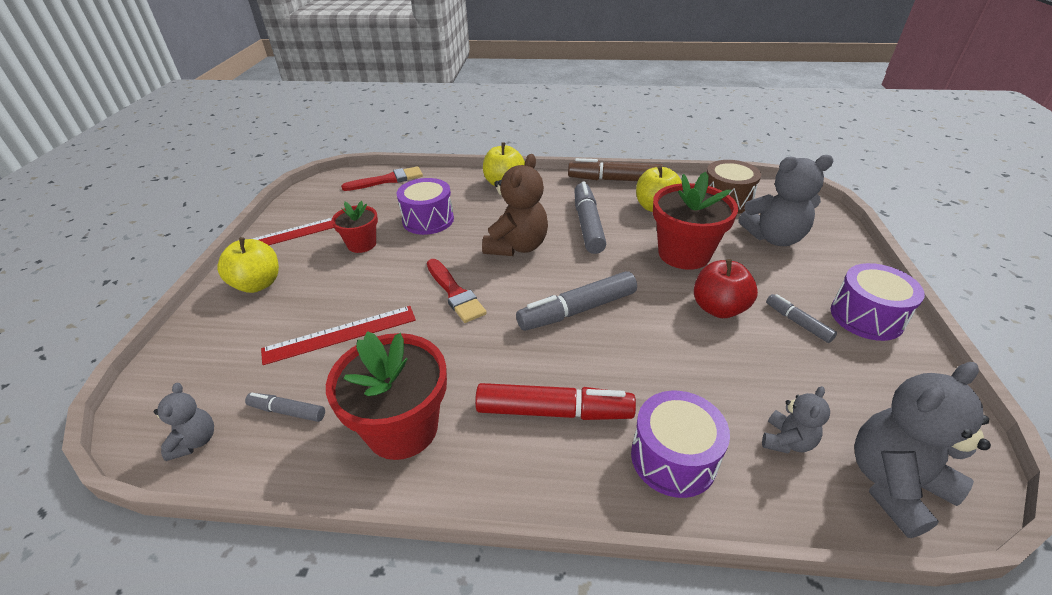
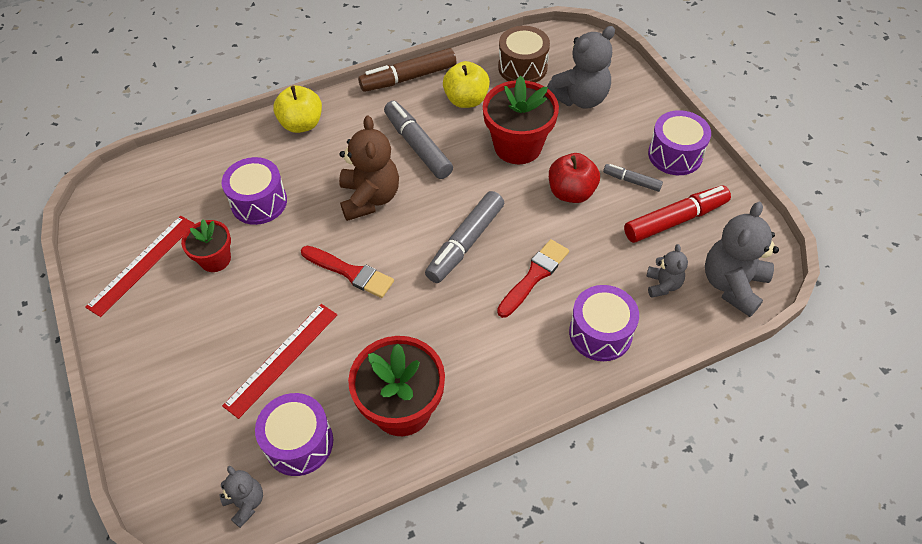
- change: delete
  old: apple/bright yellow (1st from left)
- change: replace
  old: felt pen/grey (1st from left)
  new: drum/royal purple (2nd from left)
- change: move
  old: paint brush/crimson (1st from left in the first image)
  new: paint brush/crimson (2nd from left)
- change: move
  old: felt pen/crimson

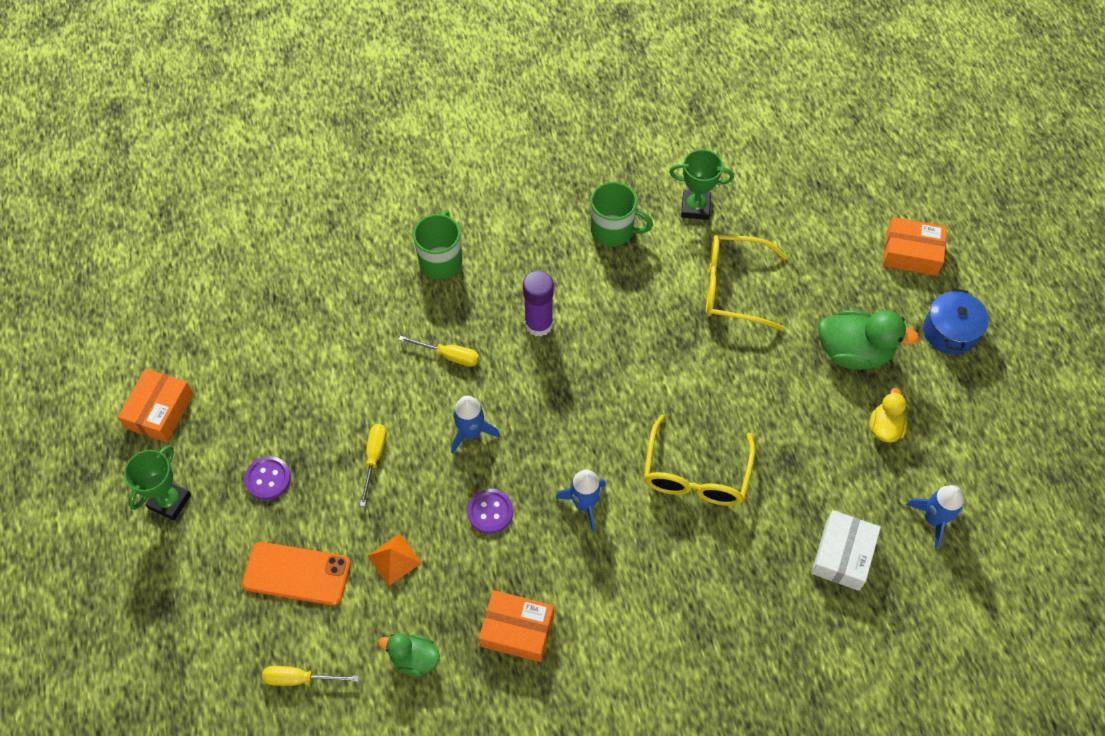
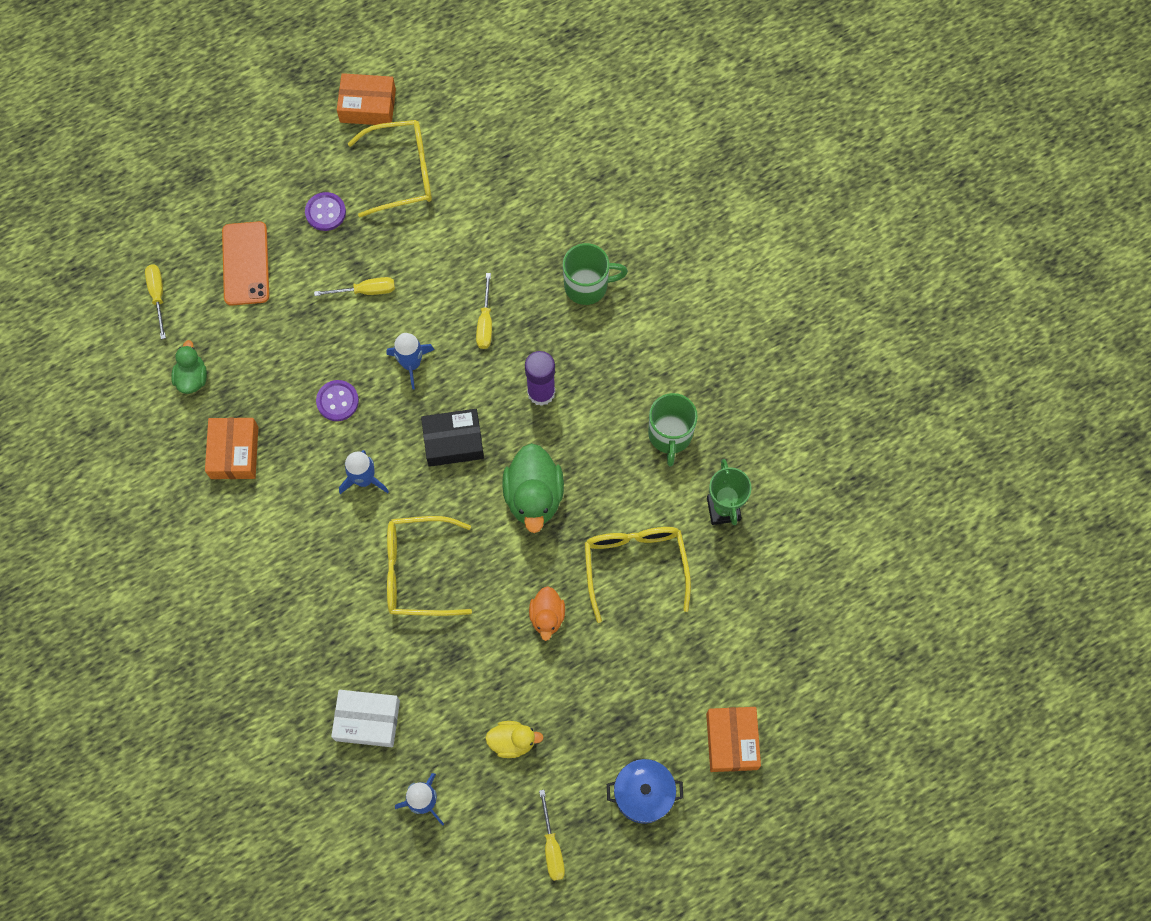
- change: delete
  old: award cup/leaf-green (1st from left)
- change: delete
  old: pyramid/bright orange
- change: move
  old: duck/leaf-green (2nd from left)
- change: insert
  new: glasses/bright yellow (1st from left)
- change: insert
  new: package/ebony
- change: insert
  new: duck/bright orange
- change: insert
  new: screwdriver/bright yellow (4th from left)

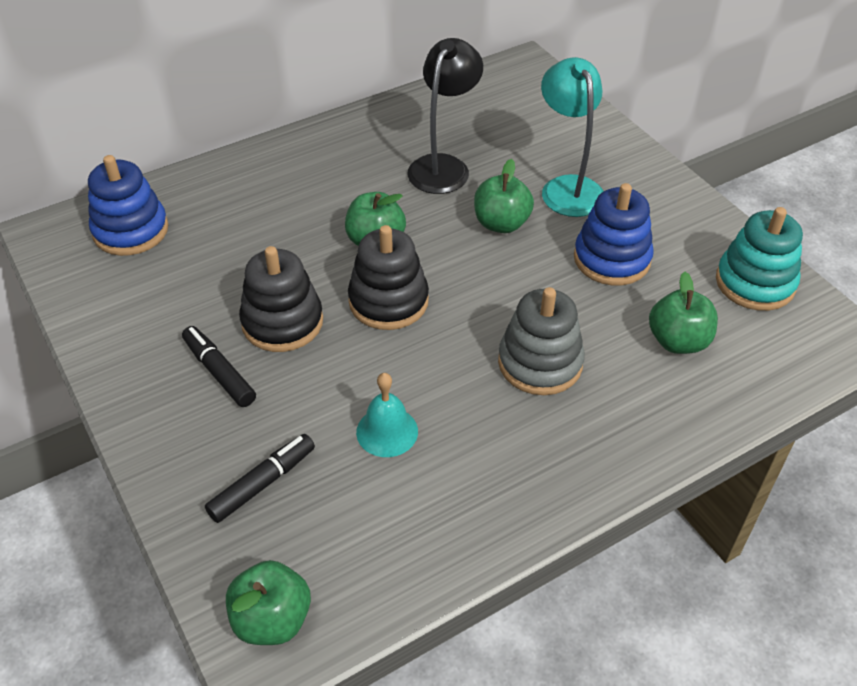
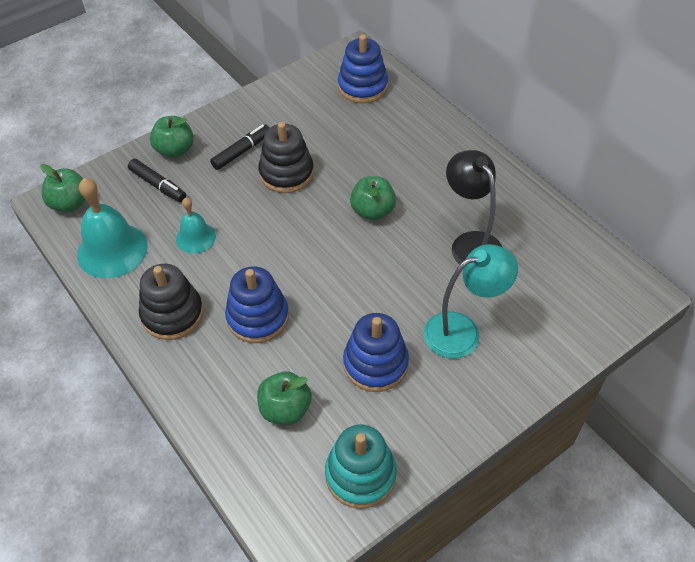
- change: move
  old: stacking toy/ebony (2nd from left in the first image)
  new: stacking toy/ebony (1st from left)
- change: rotate
  old: lamp/ebony
  degrees: -135
- change: move
  old: apple/leaf-green (3rd from left in the first image)
  new: apple/leaf-green (2nd from left)
- change: recolor
  old: stacking toy/grey
  new: stacking toy/blue (1st from left)
- change: insert
  new: school bell/aqua (1st from left)

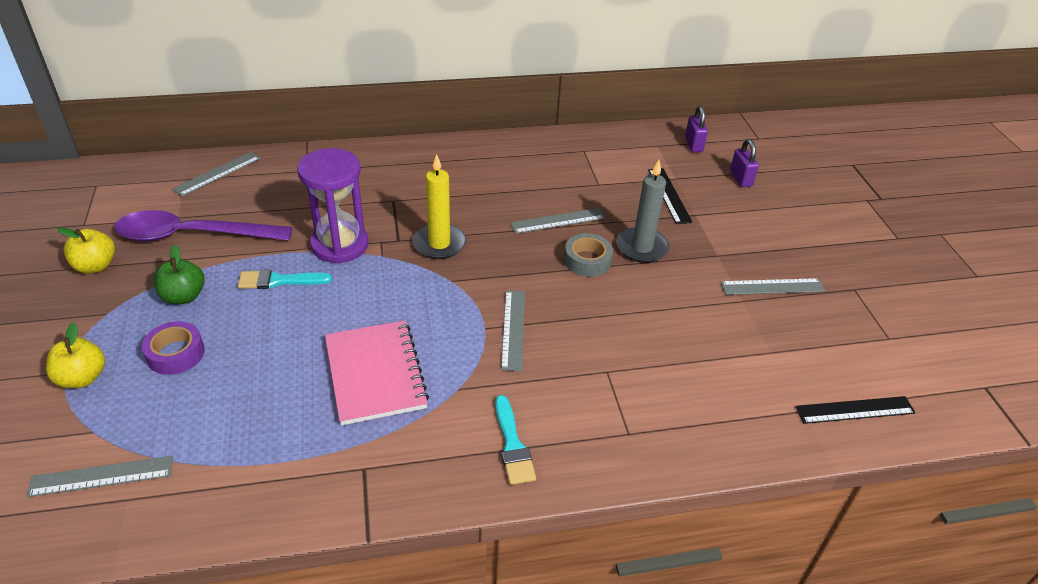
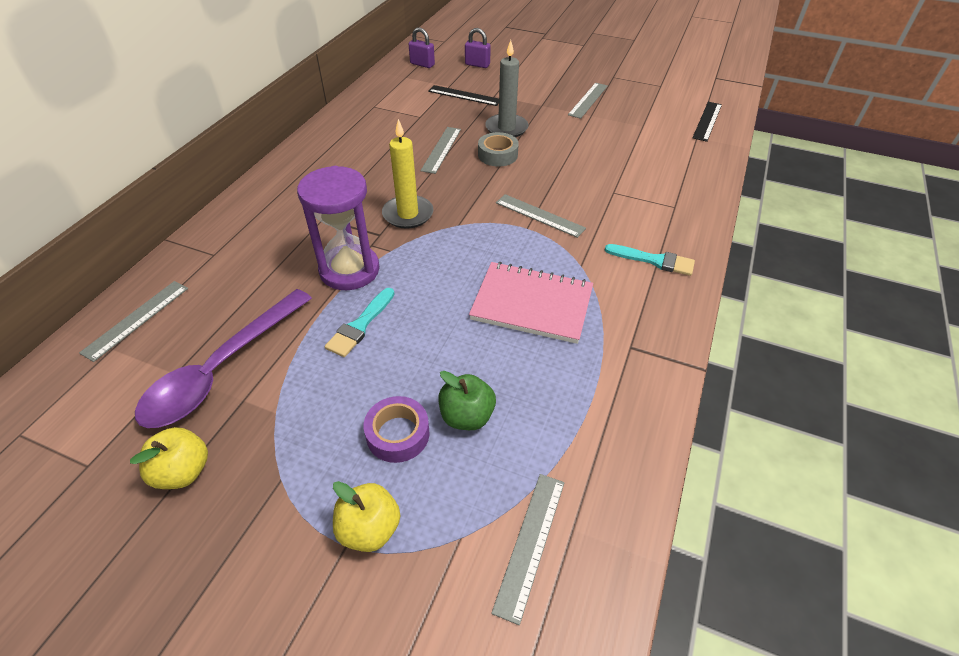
- change: move
  old: apple/leaf-green
- change: rotate
  old: straightedge/grey (2nd from left in the first image)
  degrees: 45

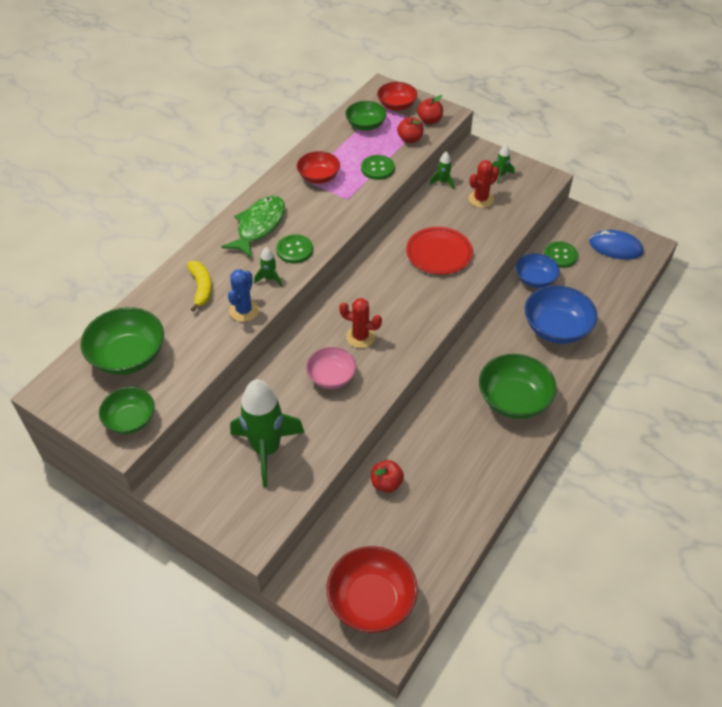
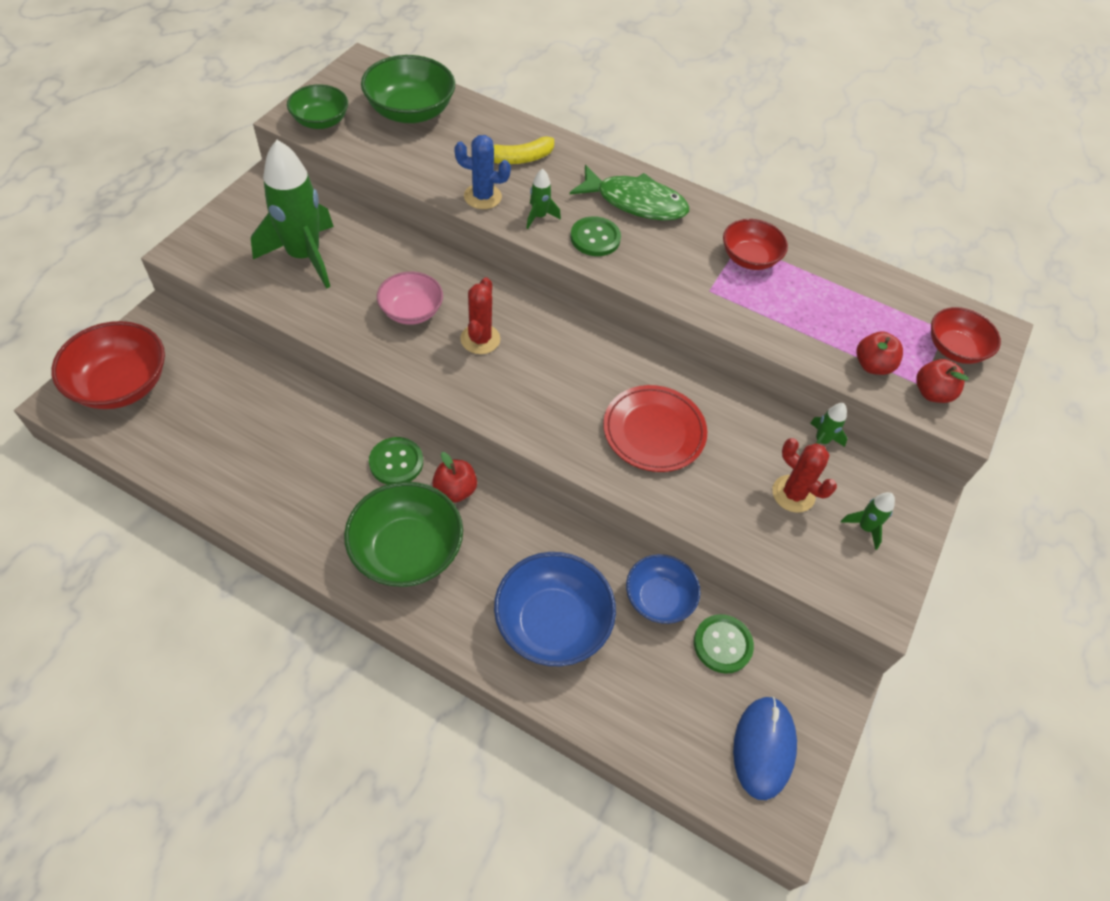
- change: delete
  old: deep dish/leaf-green (3rd from left)
- change: move
  old: shirt button/leaf-green (2nd from left in the first image)
  new: shirt button/leaf-green (1st from left)
- change: move
  old: apple/crimson (1st from left)

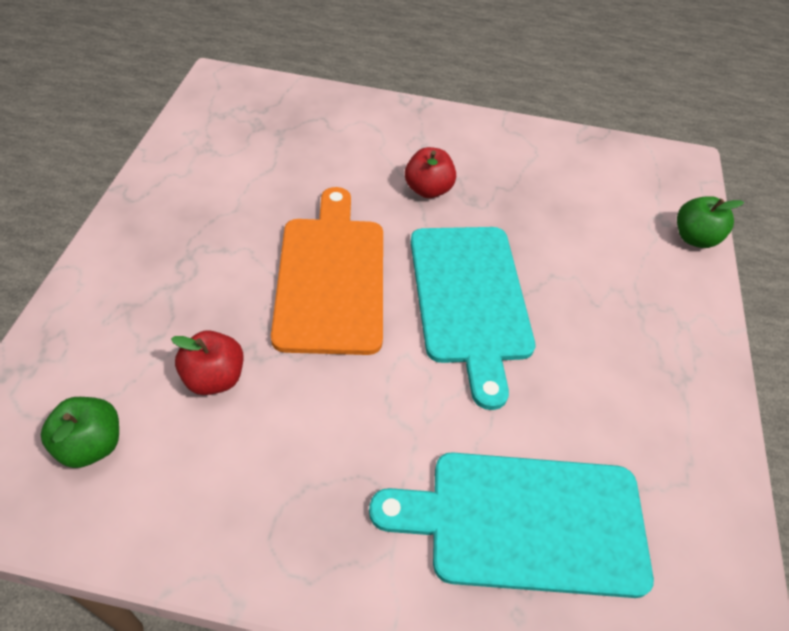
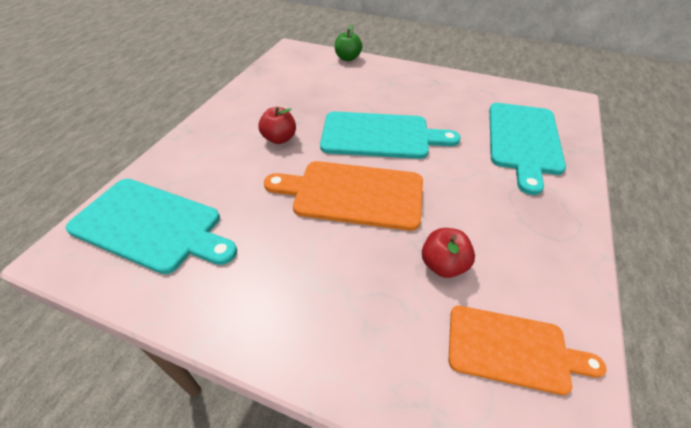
- change: replace
  old: apple/leaf-green (1st from left)
  new: chopping board/bright orange (2nd from left)
- change: insert
  new: chopping board/aqua (1st from left)

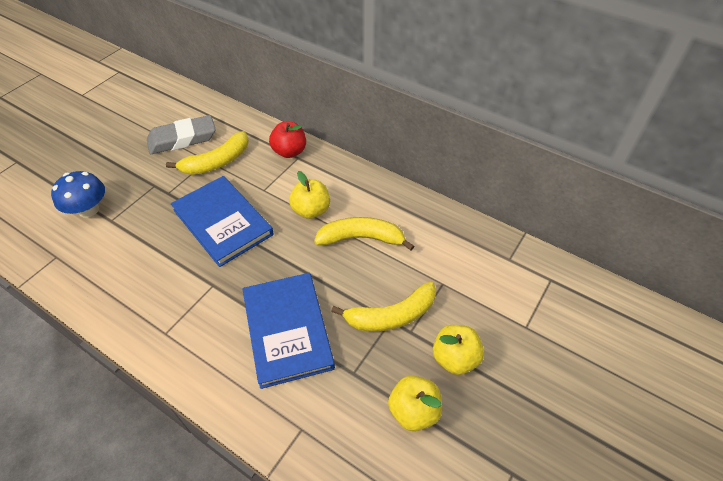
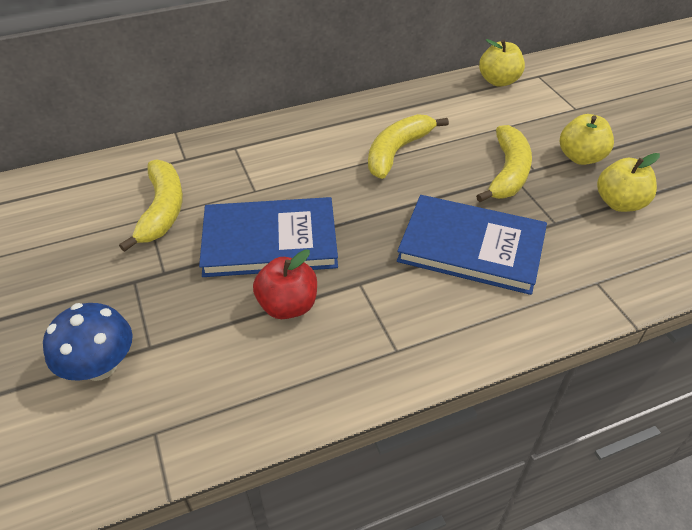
- change: delete
  old: eraser/grey
- change: move
  old: apple/crimson
- change: move
  old: apple/bright yellow (1st from left)

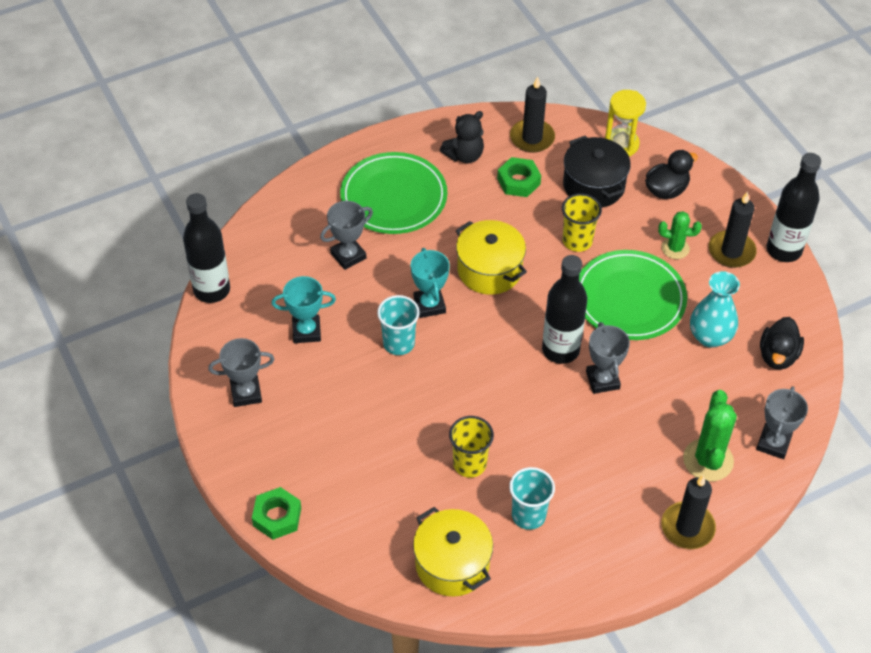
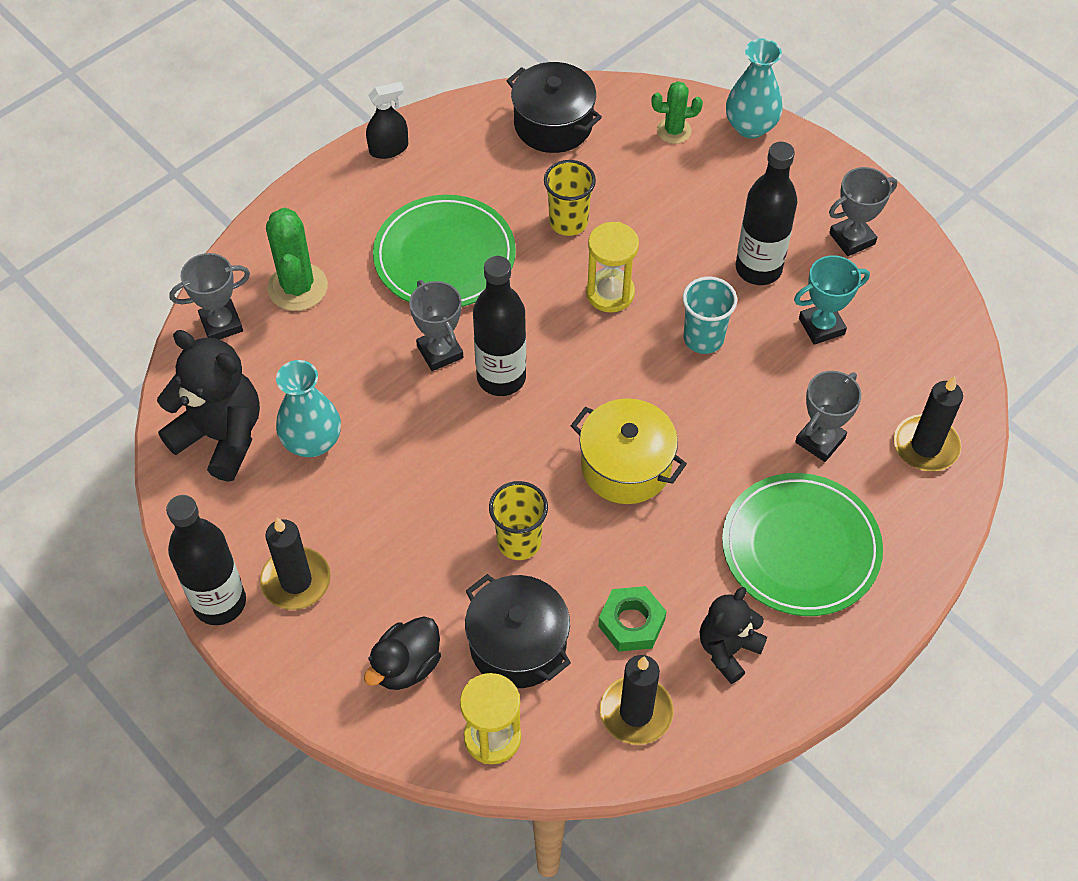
- change: move
  old: drink bottle/ebony (1st from left in the first image)
  new: drink bottle/ebony (3rd from left)
- change: replace
  old: hexagon nut/leaf-green (1st from left)
  new: tall vase/aqua (2nd from left)
- change: delete
  old: award cup/aqua (2nd from left)
- change: recolor
  old: stockpot/bright yellow (1st from left)
  new: stockpot/ebony (2nd from left)
- change: delete
  old: cup/aqua (2nd from left)
- change: move
  old: flat dish/leaf-green (2nd from left in the first image)
  new: flat dish/leaf-green (1st from left)
- change: move
  old: saguaro cactus/leaf-green (1st from left in the first image)
  new: saguaro cactus/leaf-green (2nd from left)
- change: move
  old: candle/ebony (2nd from left in the first image)
  new: candle/ebony (3rd from left)
- change: rotate
  old: award cup/grey (4th from left in the first image)
  degrees: 60
- change: replace
  old: duck/ebony (2nd from left)
  new: teddy/ebony (1st from left)
- change: insert
  new: spray bottle/ebony
- change: insert
  new: hourglass/bright yellow (2nd from left)

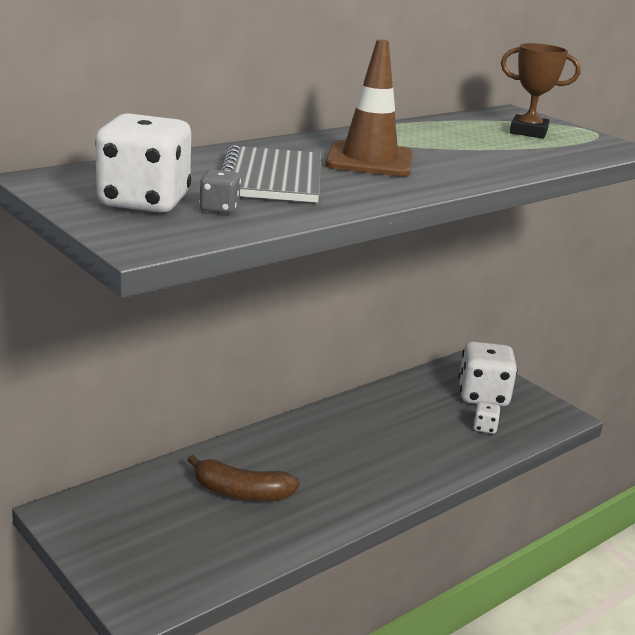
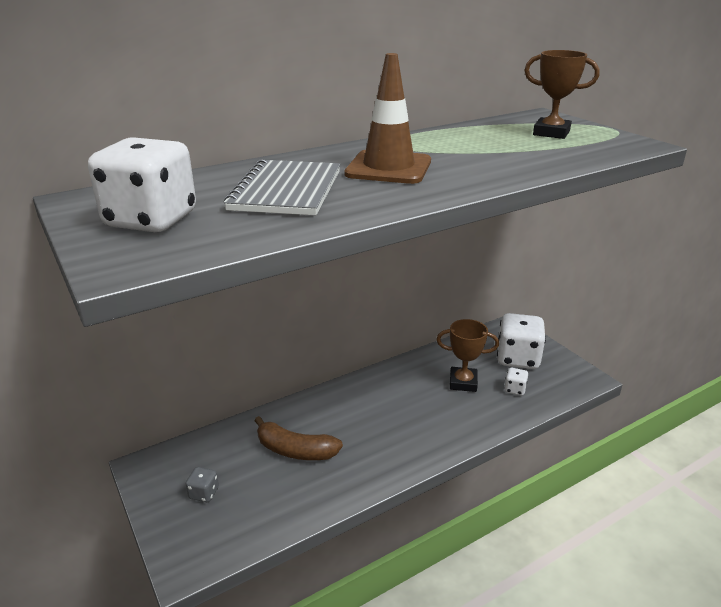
- change: move
  old: game die/grey
- change: insert
  new: award cup/brown (1st from left)

